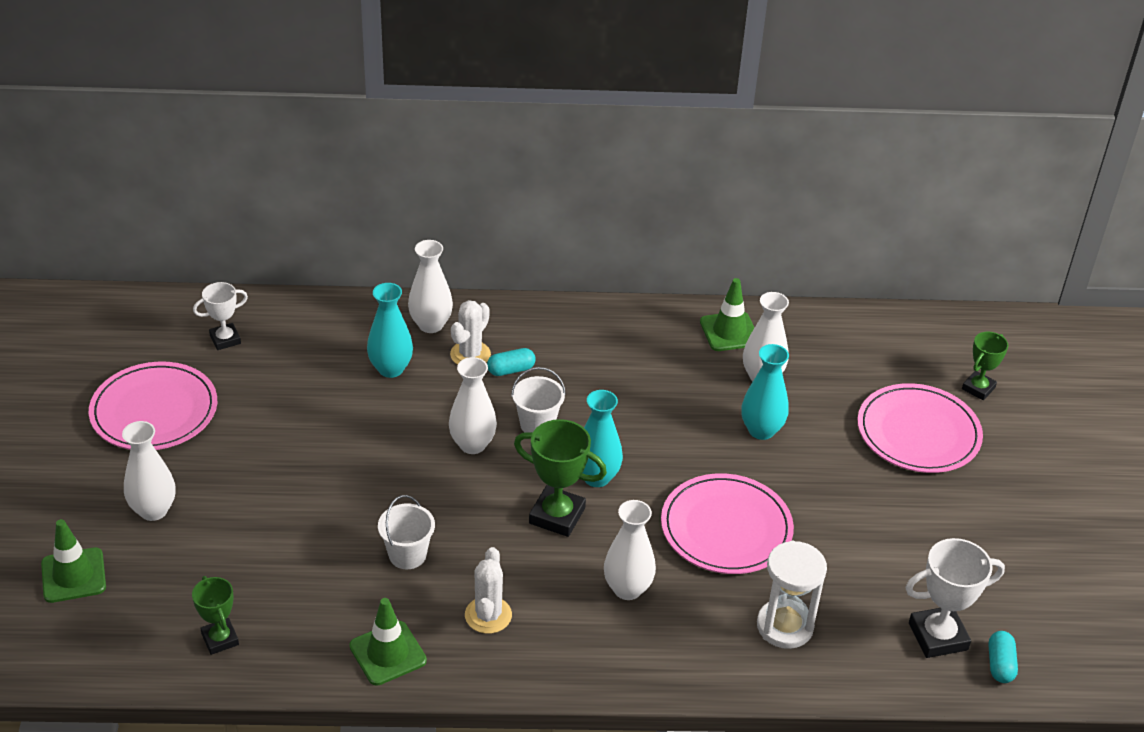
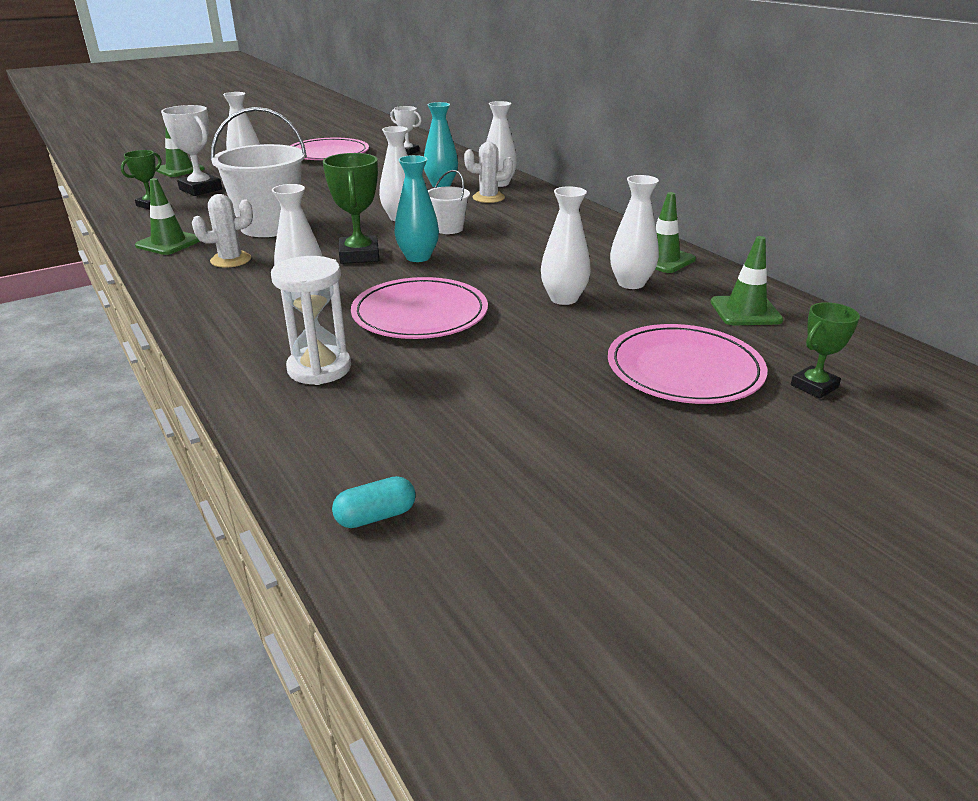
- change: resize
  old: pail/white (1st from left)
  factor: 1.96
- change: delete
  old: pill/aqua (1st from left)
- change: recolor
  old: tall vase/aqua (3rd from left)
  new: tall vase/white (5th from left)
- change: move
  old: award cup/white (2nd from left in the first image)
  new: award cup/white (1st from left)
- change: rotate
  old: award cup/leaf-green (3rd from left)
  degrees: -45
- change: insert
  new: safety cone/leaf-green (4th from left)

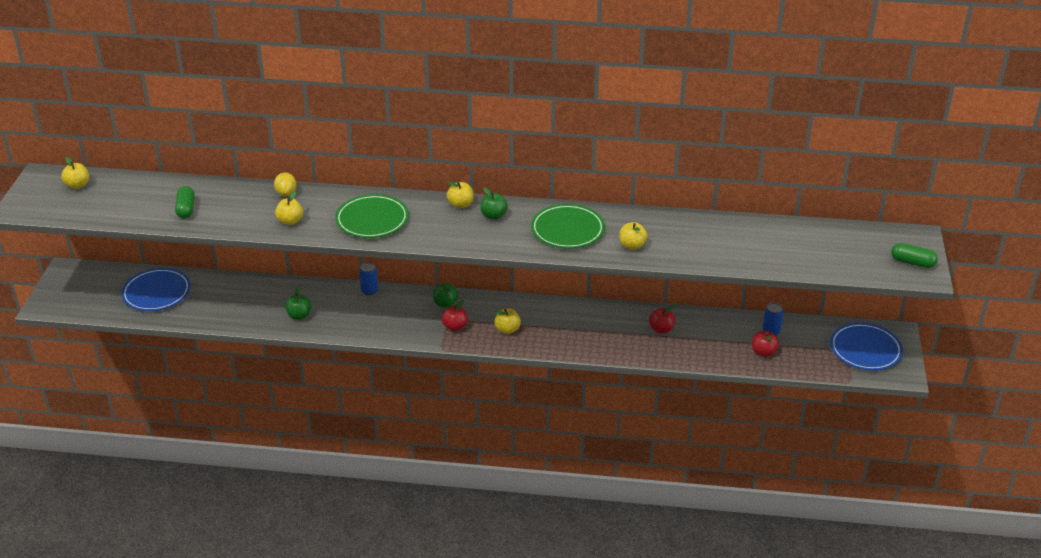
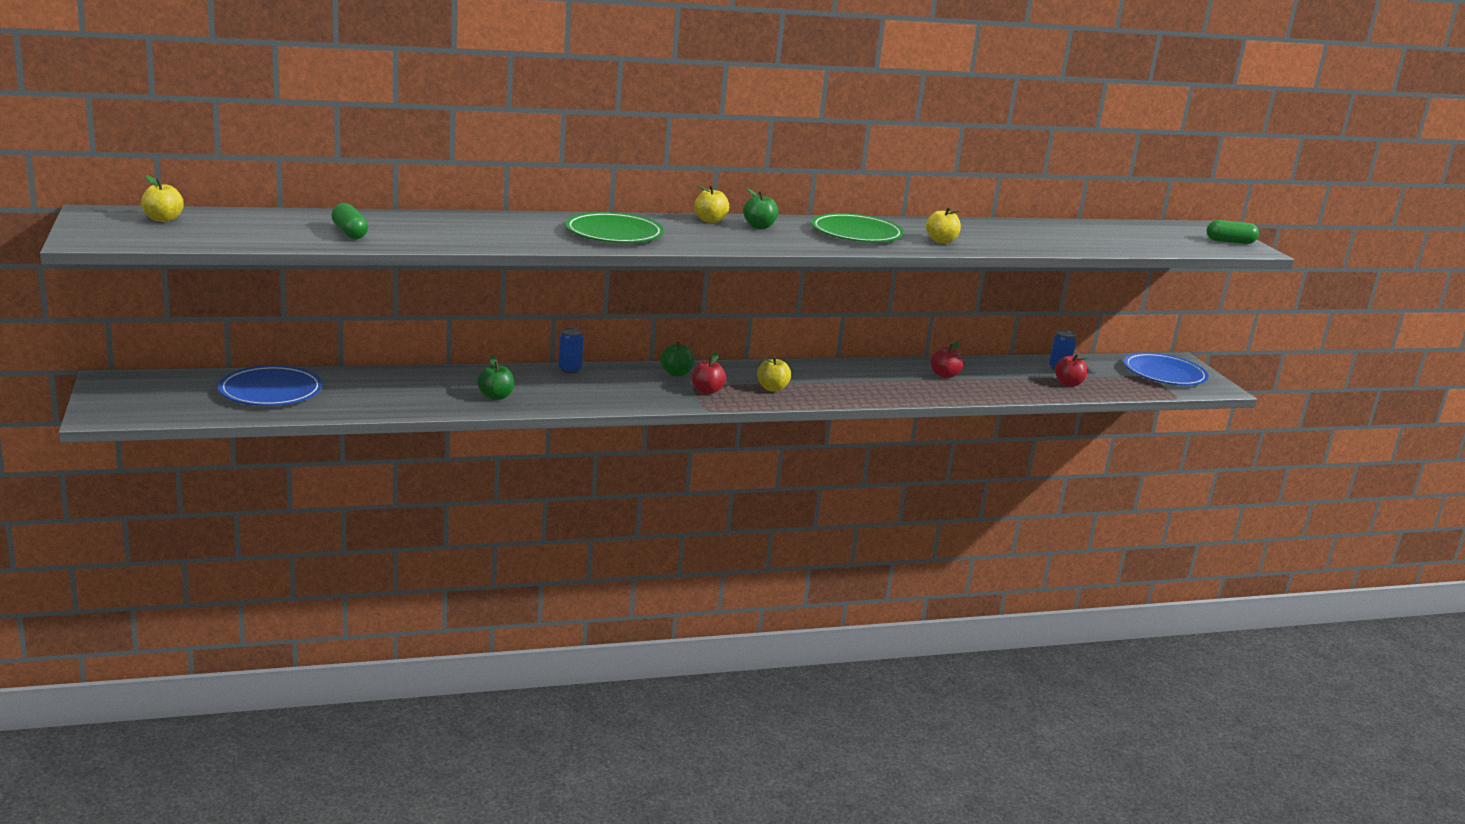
- change: delete
  old: citrus fruit/bright yellow
- change: delete
  old: apple/bright yellow (2nd from left)

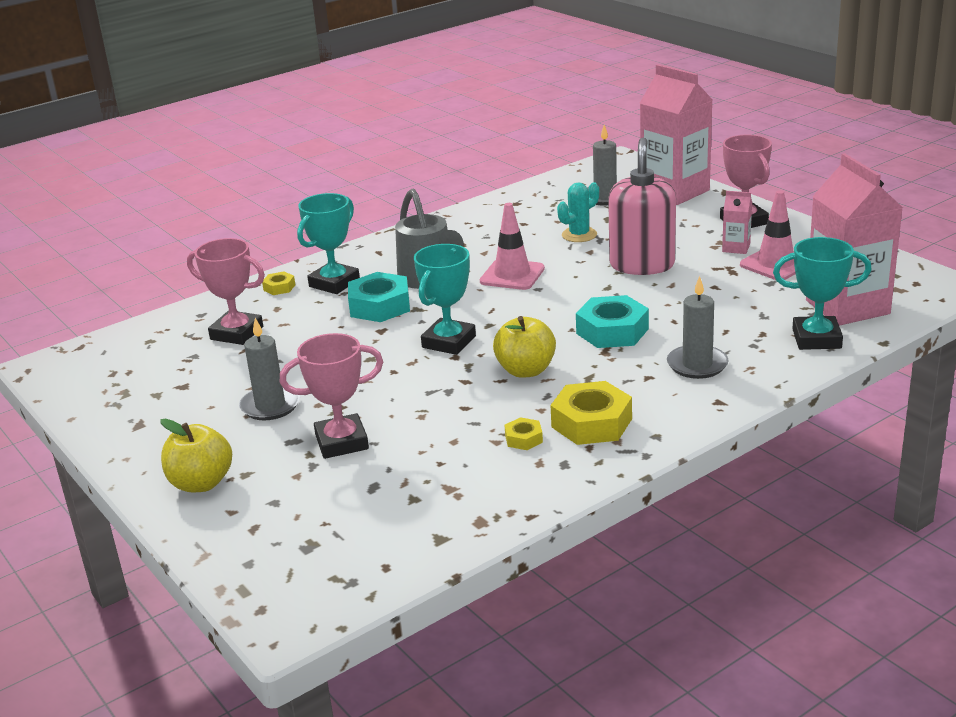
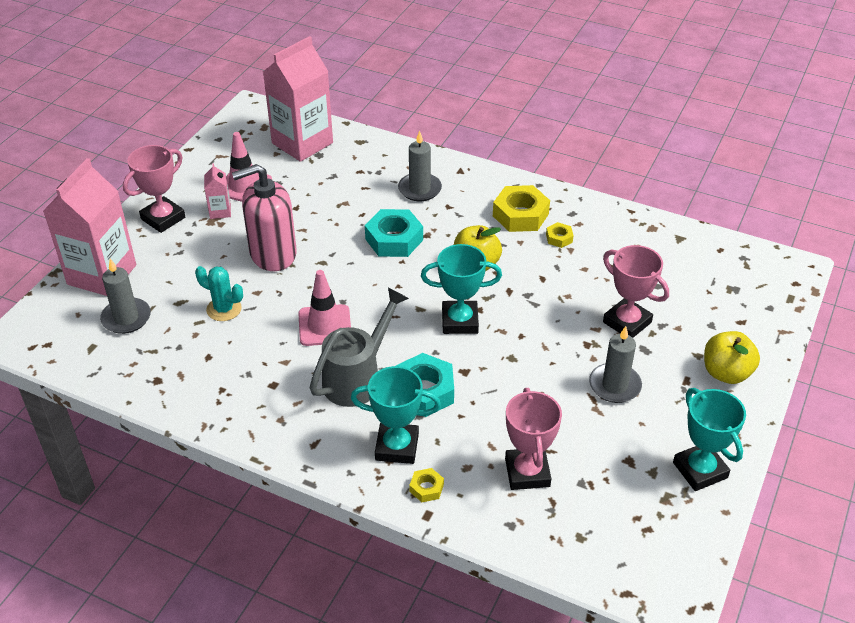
- change: move
  old: award cup/aqua (3rd from left)

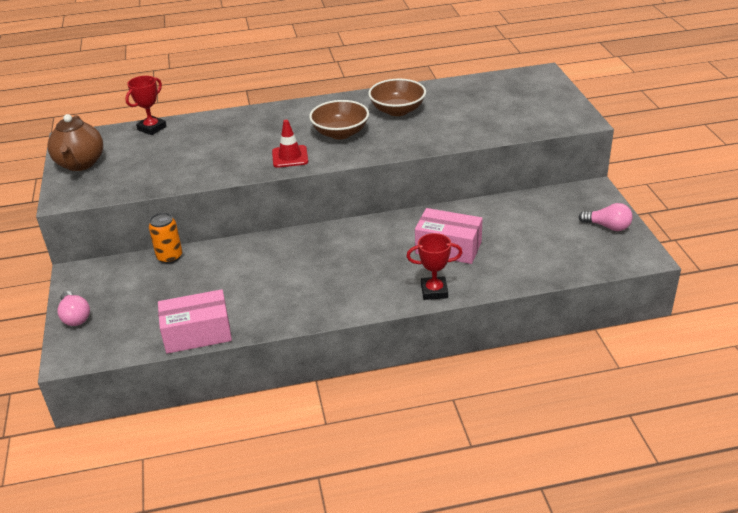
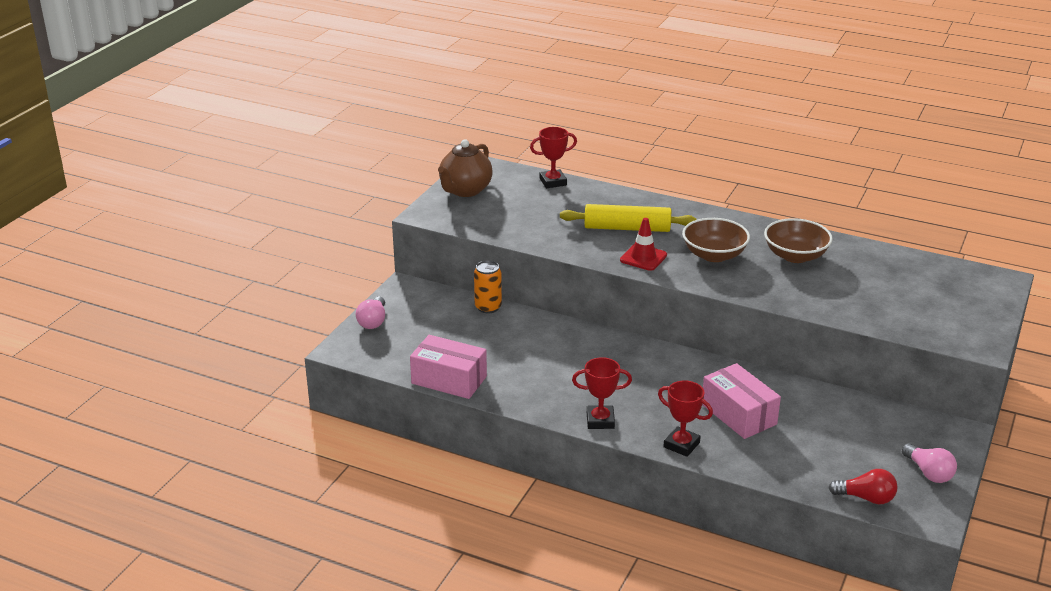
- change: insert
  new: dough roller/bright yellow
- change: insert
  new: award cup/crimson (2nd from left)
- change: insert
  new: light bulb/crimson

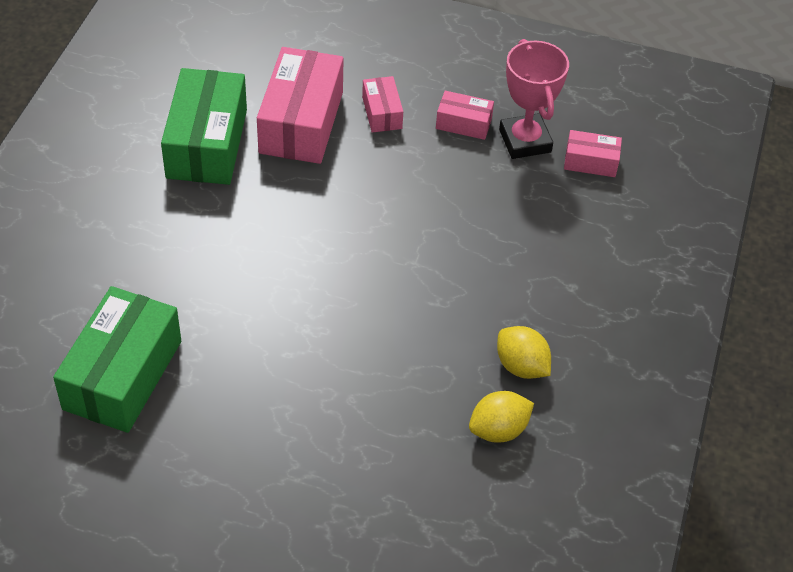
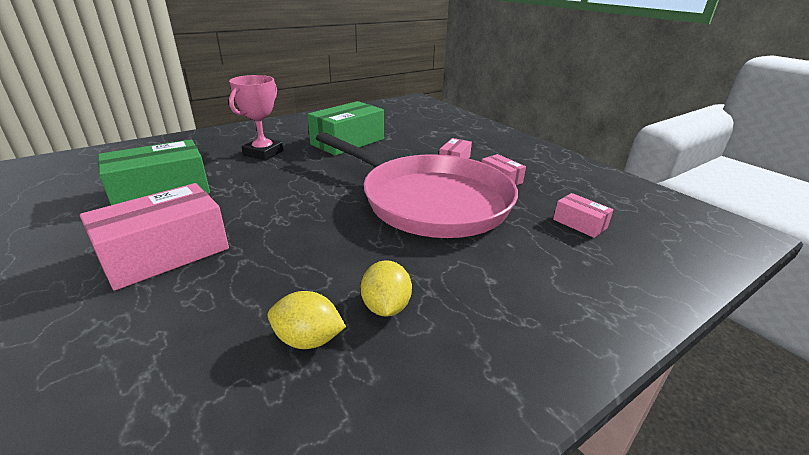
- change: move
  old: package/pink (1st from left)
- change: move
  old: award cup/pink
- change: insert
  new: frying pan/pink

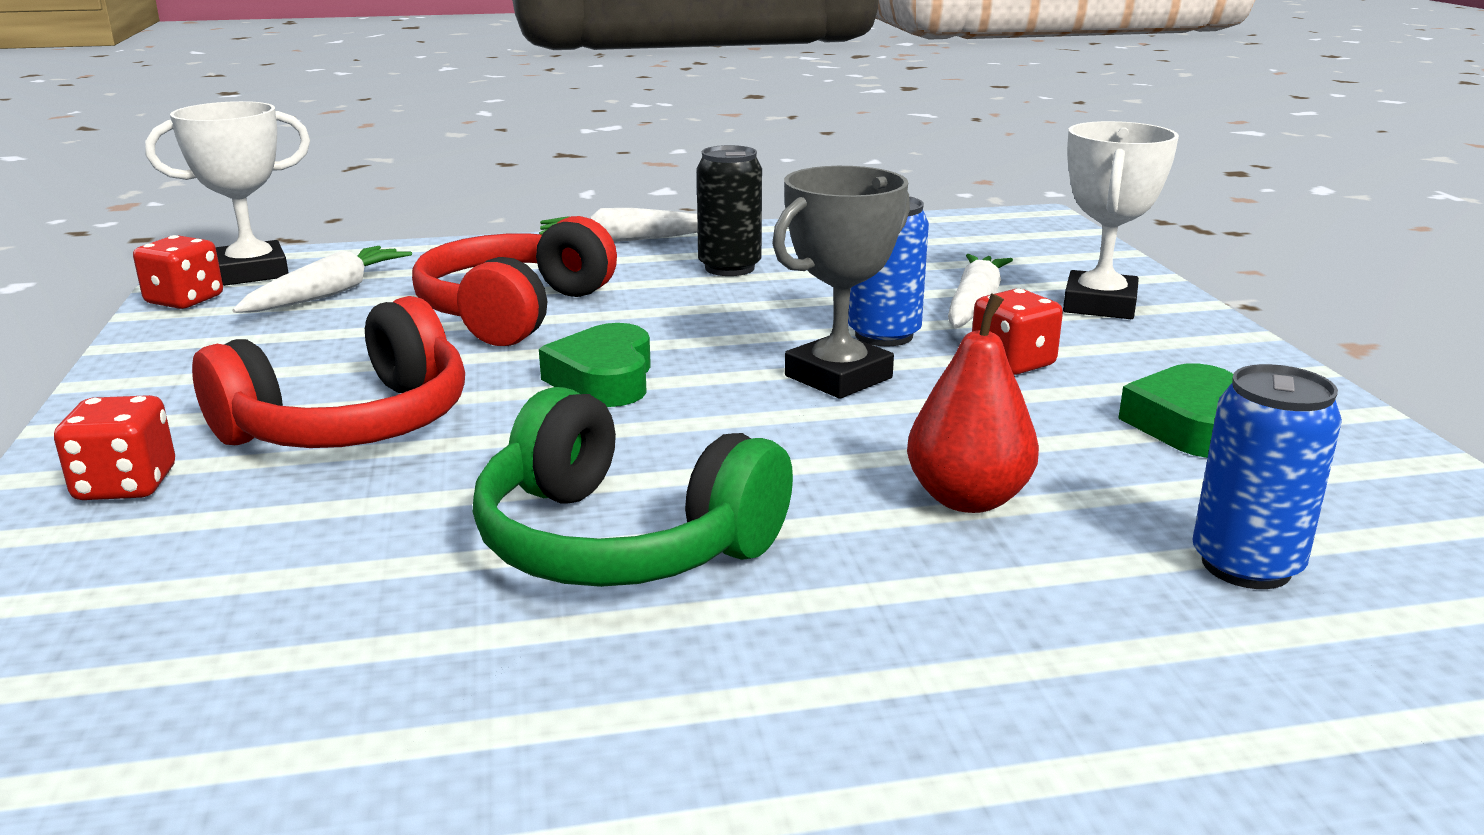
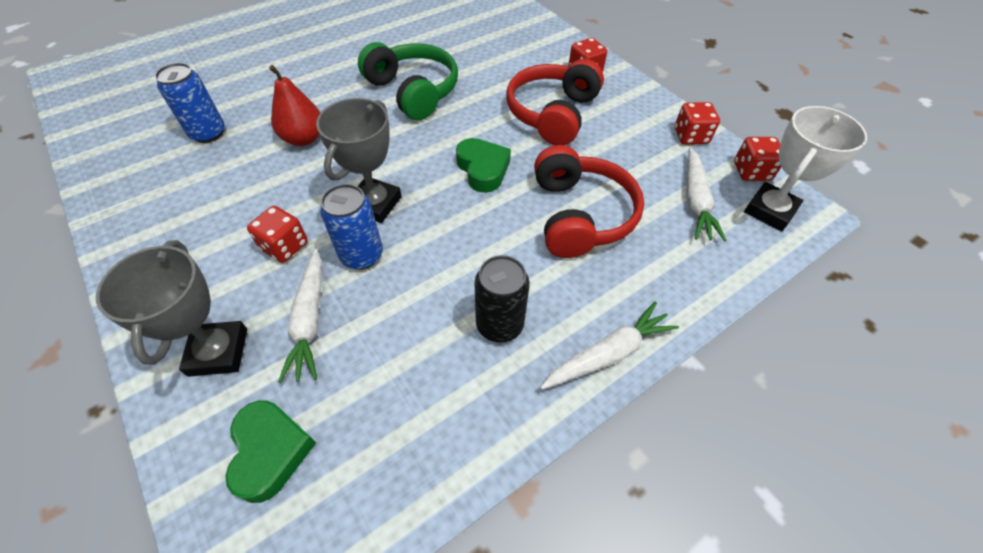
- change: rotate
  old: headset/leaf-green
  degrees: 45
- change: recolor
  old: award cup/white (2nd from left)
  new: award cup/grey (1st from left)
- change: move
  old: love heart/leaf-green (2nd from left in the first image)
  new: love heart/leaf-green (1st from left)
- change: insert
  new: game die/crimson (3rd from left)

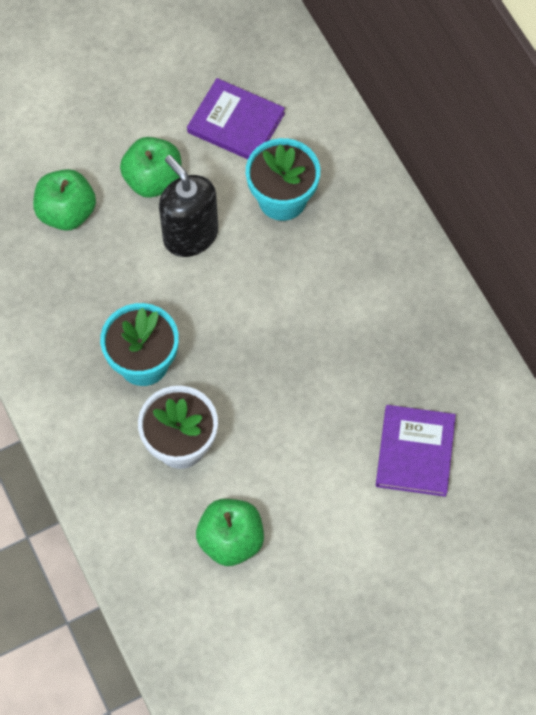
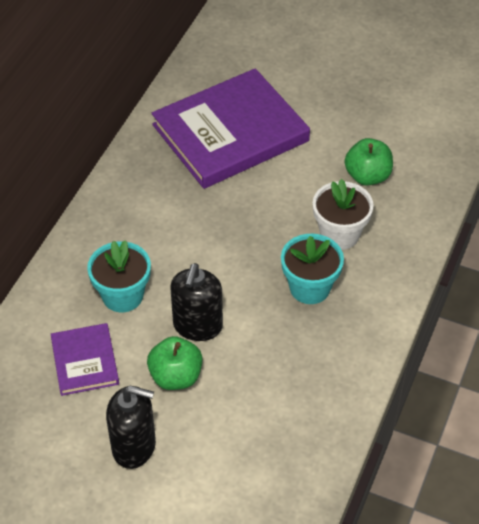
- change: delete
  old: apple/leaf-green (1st from left)
- change: resize
  old: hardcover/royal purple (2nd from left)
  factor: 2.05
- change: insert
  new: soap dispenser/ebony (1st from left)

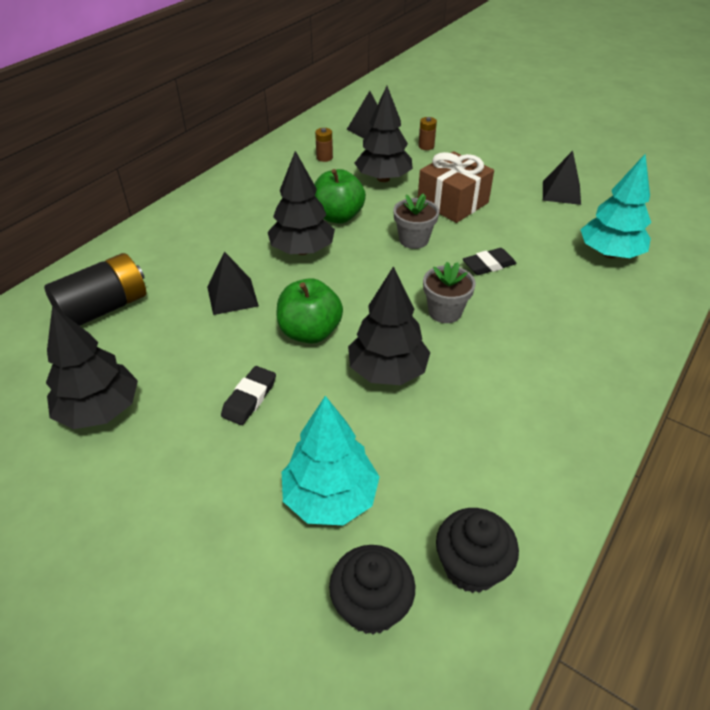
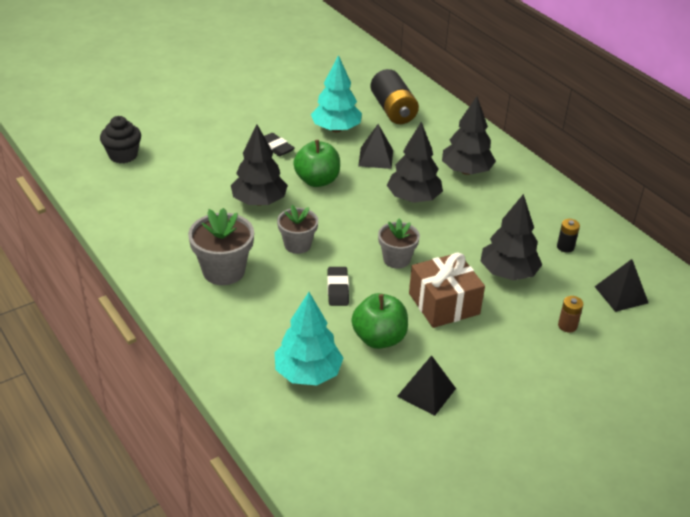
- change: move
  old: fir tree/ebony (1st from left in the first image)
  new: fir tree/ebony (3rd from left)
- change: move
  old: fir tree/aqua (1st from left in the first image)
  new: fir tree/aqua (2nd from left)
- change: move
  old: apple/leaf-green (2nd from left)
- change: recolor
  old: battery/brown (1st from left)
  new: battery/ebony (2nd from left)
- change: delete
  old: cupcake/ebony (2nd from left)
- change: insert
  new: potted plant/grey (1st from left)

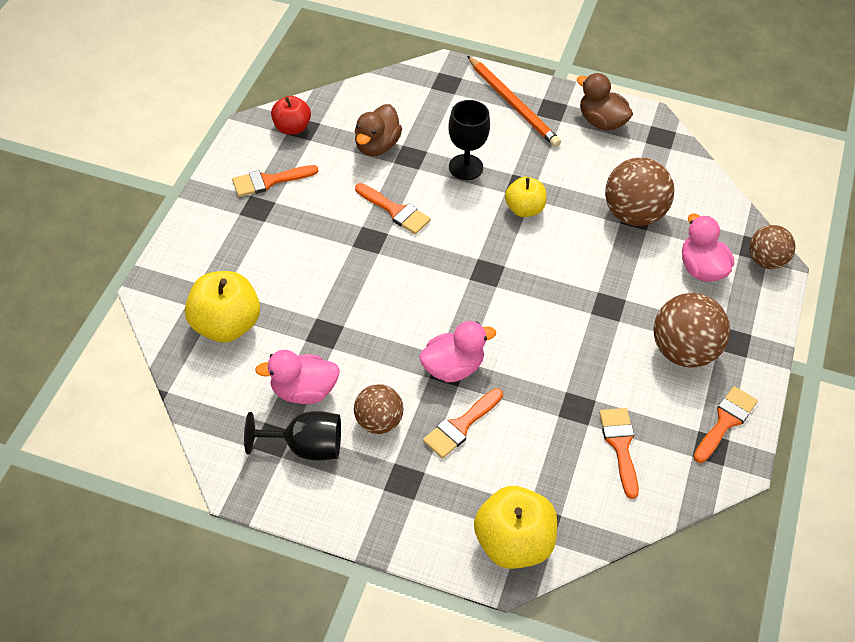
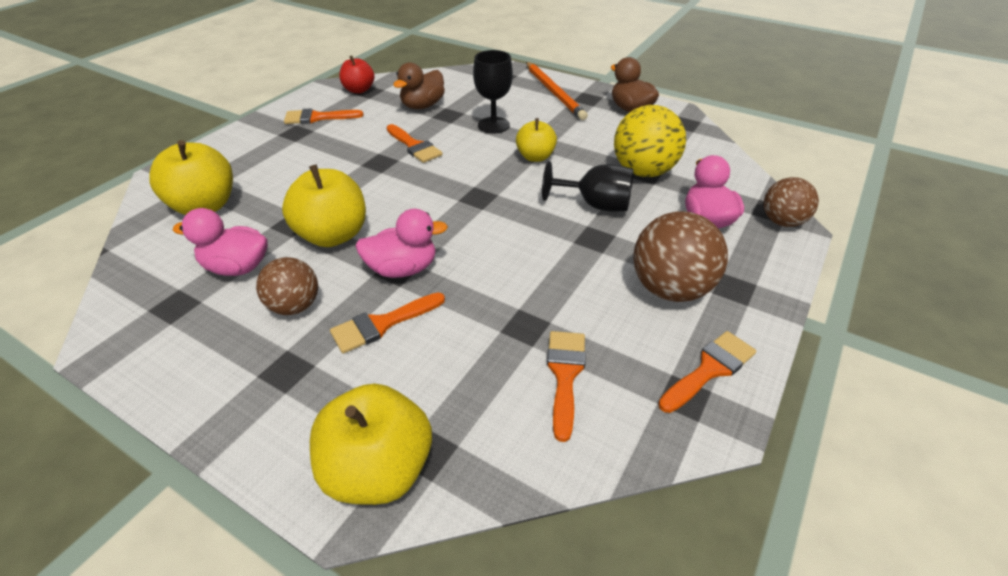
- change: move
  old: goblet/ebony (1st from left in the first image)
  new: goblet/ebony (2nd from left)
- change: recolor
  old: play ball/brown (2nd from left)
  new: play ball/bright yellow
- change: insert
  new: apple/bright yellow (2nd from left)

